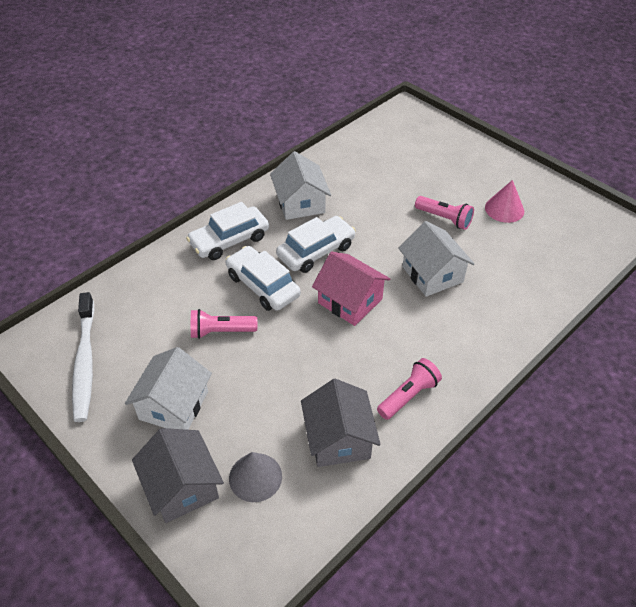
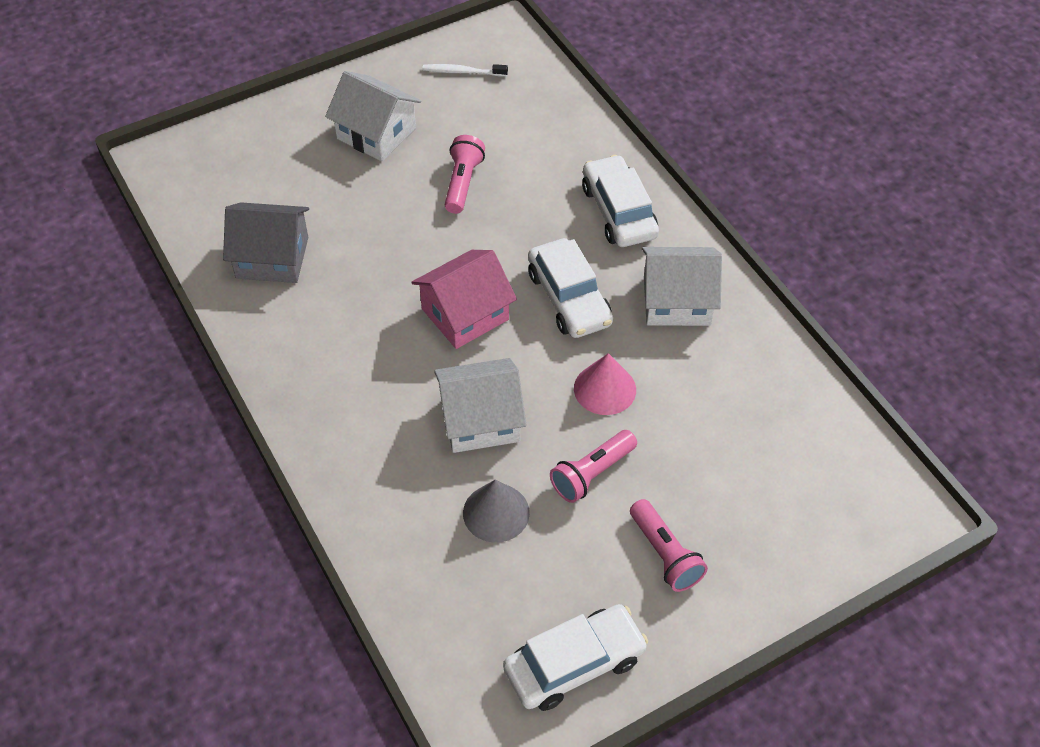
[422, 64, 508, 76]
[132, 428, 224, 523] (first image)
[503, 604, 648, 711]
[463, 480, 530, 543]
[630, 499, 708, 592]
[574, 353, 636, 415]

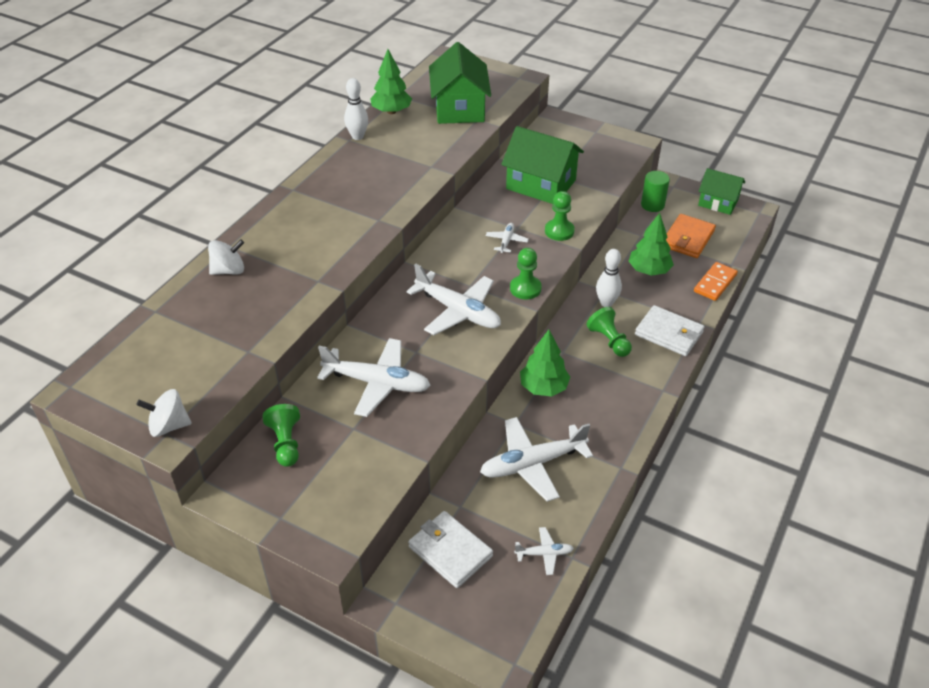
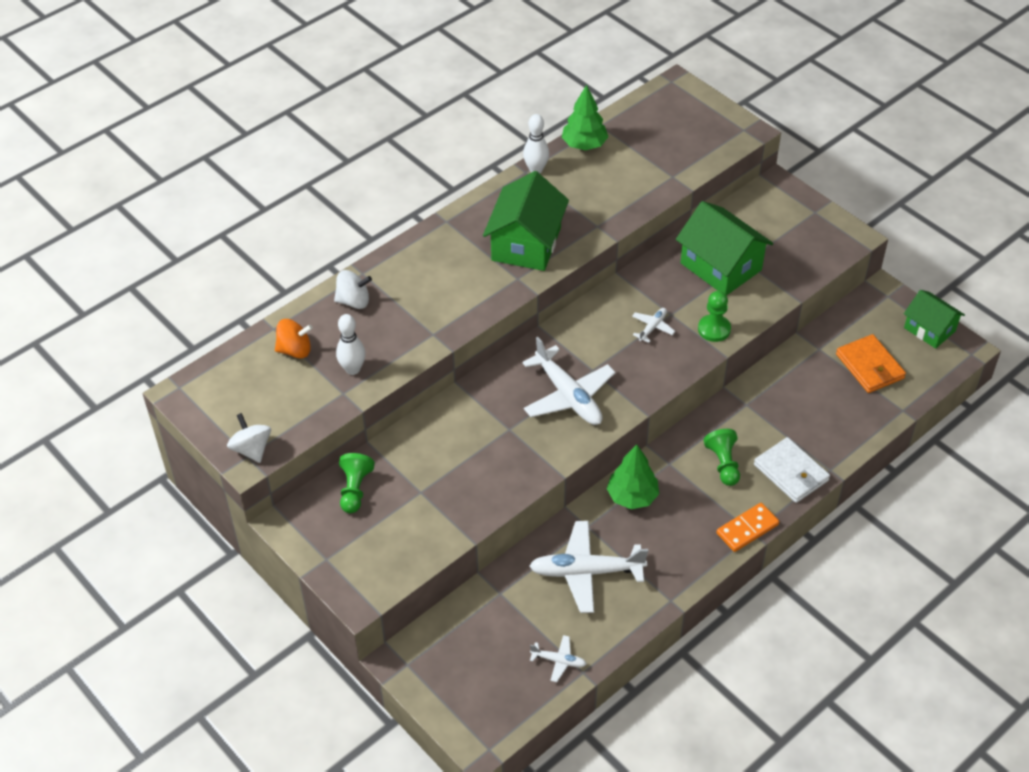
[227, 413, 271, 463]
[317, 338, 431, 417] (first image)
[408, 511, 493, 588] (first image)
[483, 171, 569, 271]
[510, 248, 542, 300] (first image)
[336, 314, 366, 375]
[629, 213, 674, 276] (first image)
[641, 171, 670, 212] (first image)
[836, 334, 906, 393]
[716, 503, 779, 552]
[275, 319, 313, 359]

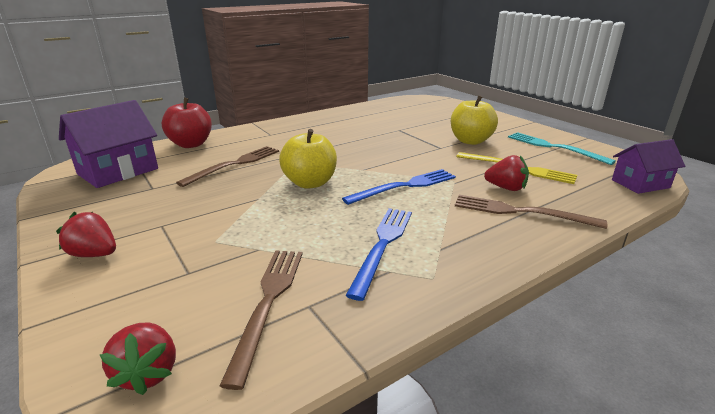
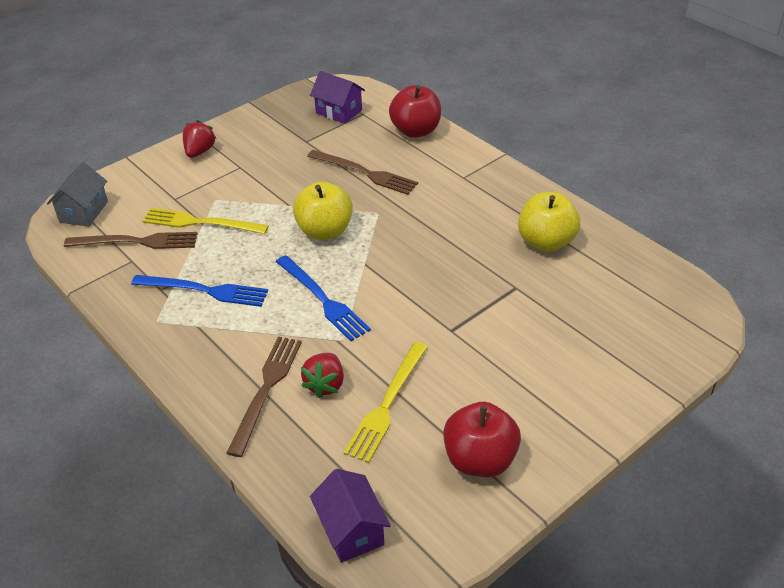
[310, 71, 365, 124]
[47, 162, 108, 227]
[518, 192, 580, 252]
[443, 402, 521, 477]
[142, 208, 269, 234]

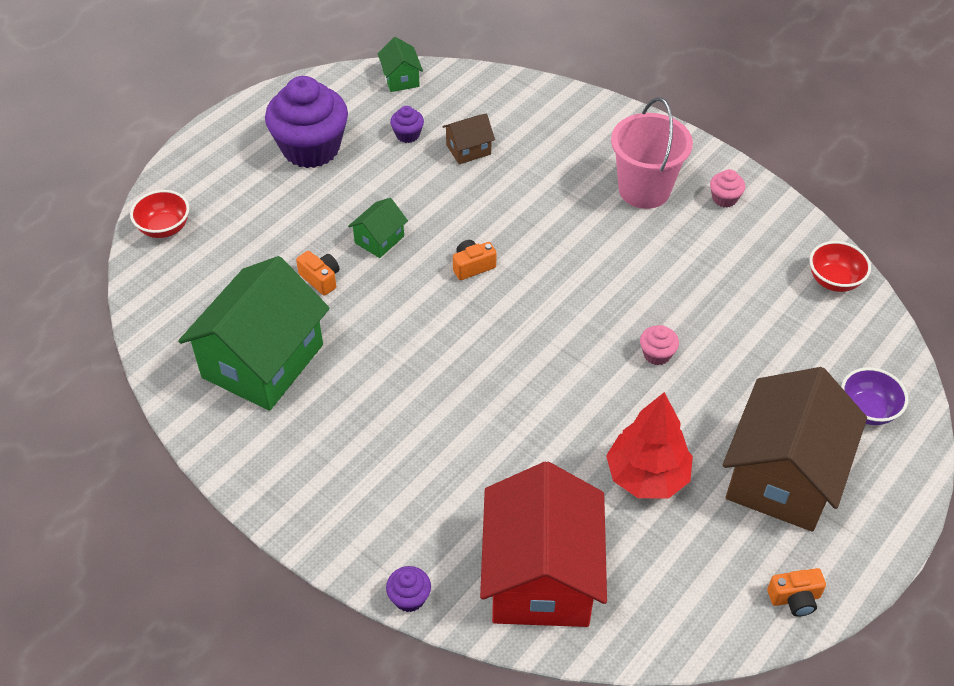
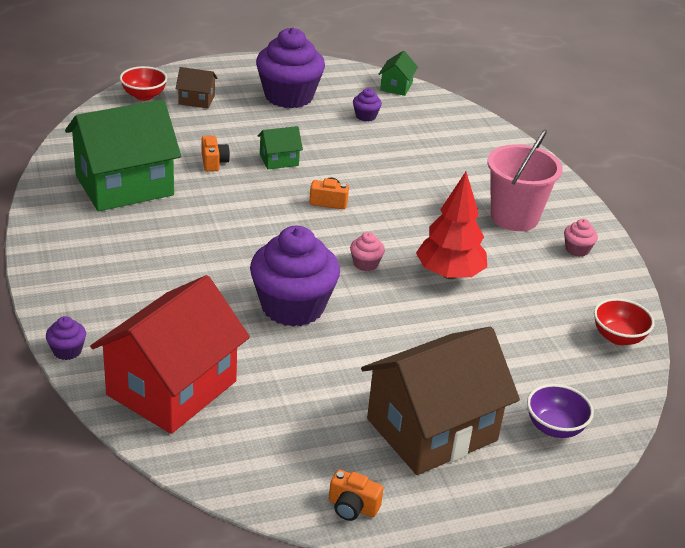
[176, 67, 218, 108]
[416, 172, 487, 279]
[350, 232, 385, 271]
[250, 226, 340, 327]

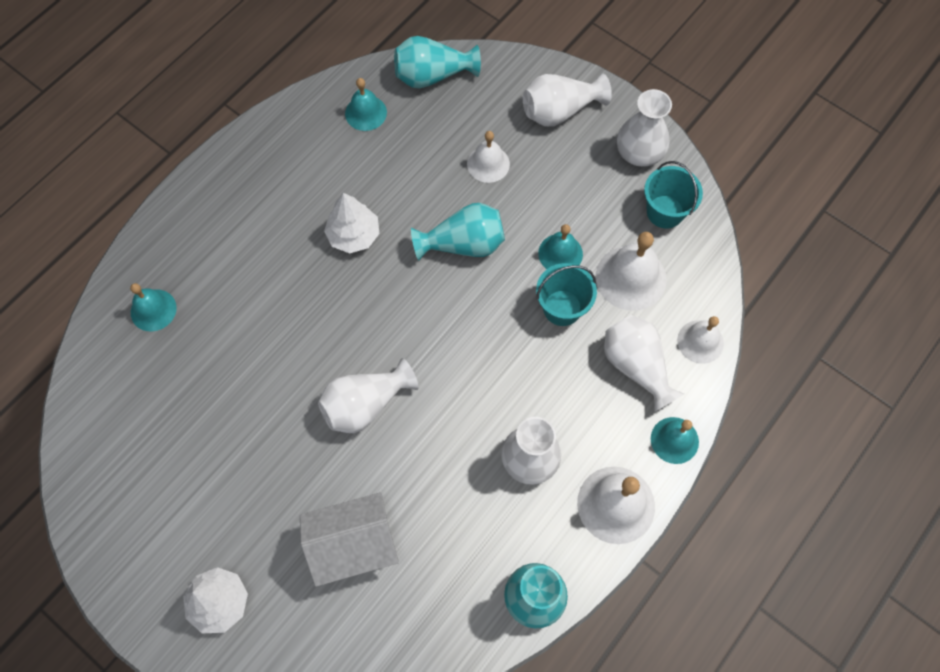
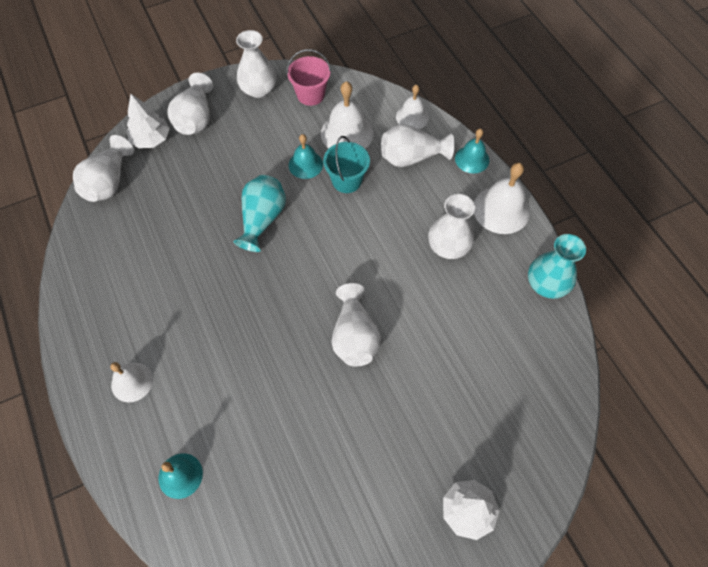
[300, 492, 399, 587] (first image)
[127, 94, 170, 148]
[345, 78, 387, 131] (first image)
[73, 135, 134, 202]
[110, 362, 153, 402]
[287, 49, 331, 106]

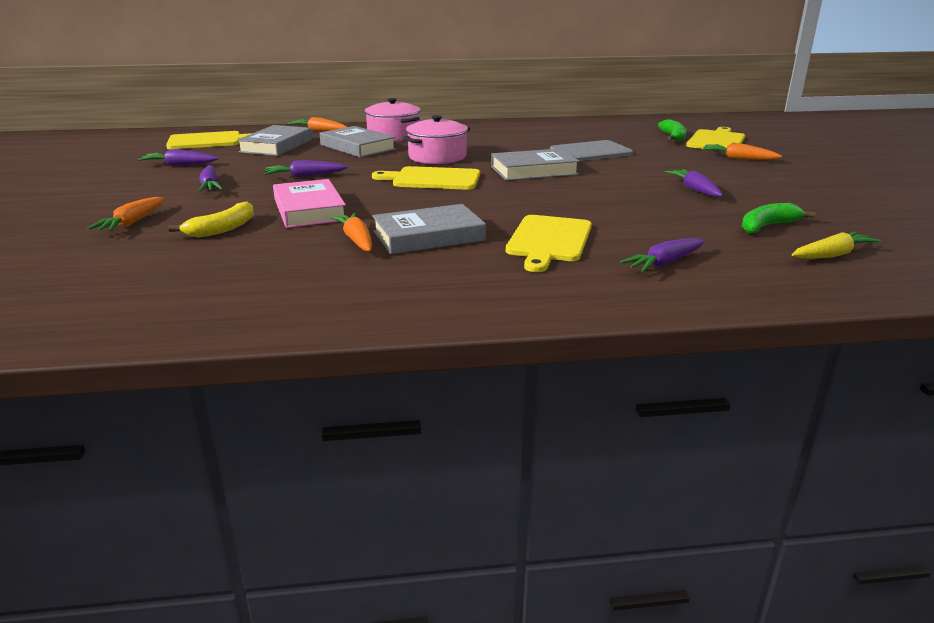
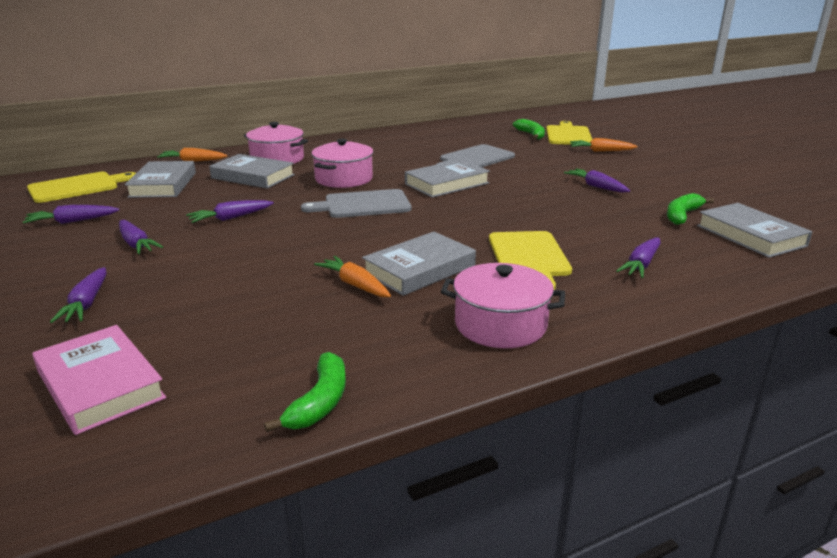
[50, 267, 106, 323]
[168, 201, 254, 238] (first image)
[32, 325, 166, 435]
[301, 189, 411, 218]
[697, 203, 813, 258]
[264, 352, 346, 432]
[441, 263, 565, 348]

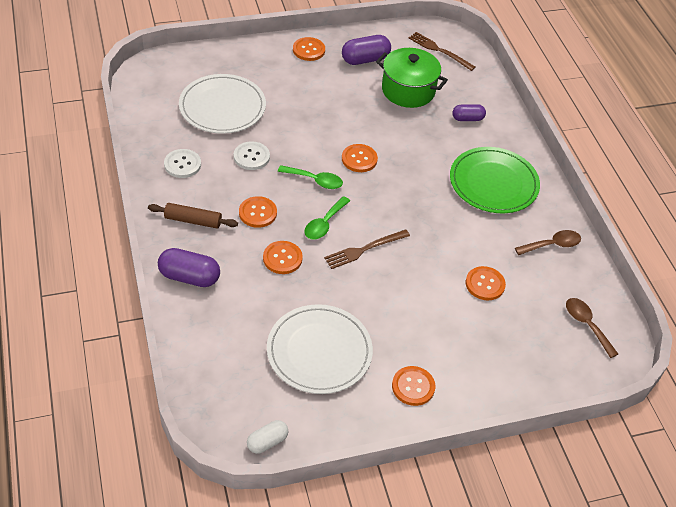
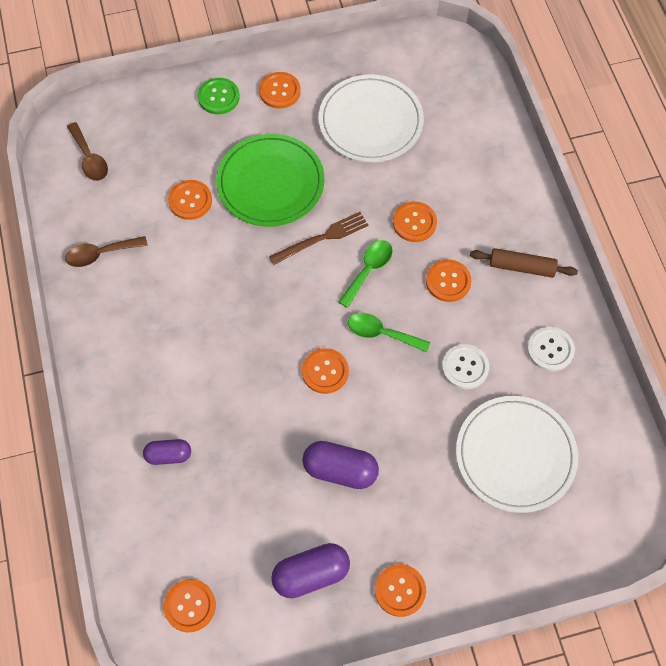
[302, 441, 379, 489]
[247, 420, 288, 454] (first image)
[376, 48, 448, 108] (first image)
[164, 579, 216, 632]
[216, 134, 325, 227]
[198, 78, 240, 114]

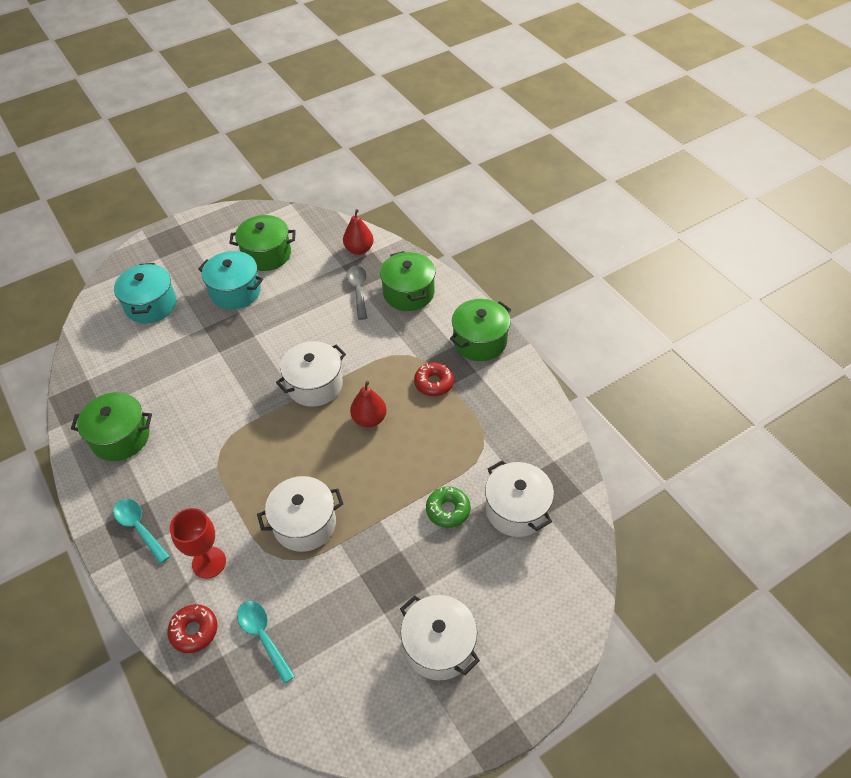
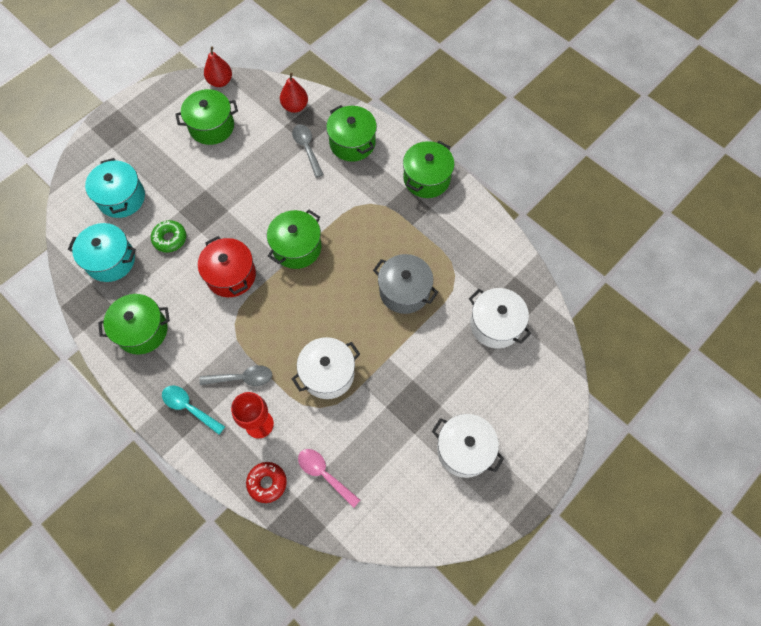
[68, 223, 136, 282]
[298, 449, 360, 508]
[267, 210, 321, 269]
[204, 46, 232, 87]
[414, 362, 454, 396] (first image)
[151, 220, 186, 253]
[198, 236, 256, 297]
[199, 365, 272, 386]
[373, 254, 438, 314]

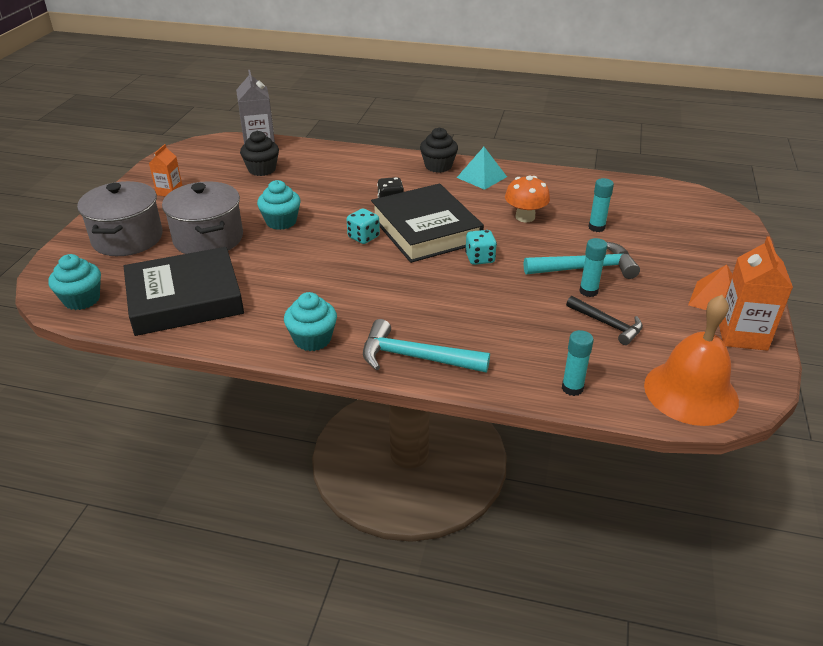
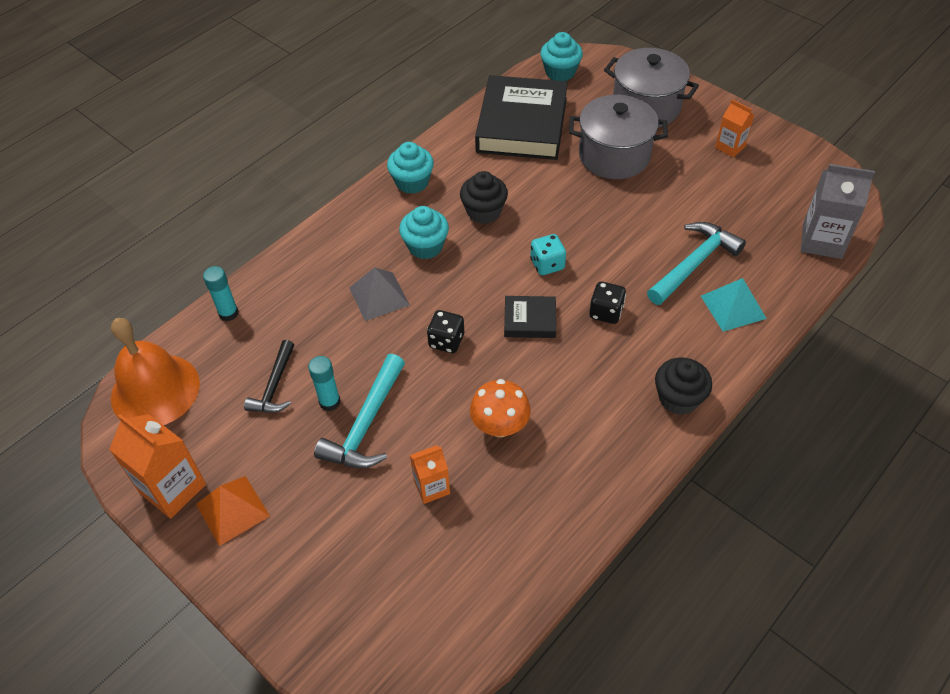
[460, 171, 508, 224]
[399, 206, 449, 259]
[647, 222, 746, 305]
[504, 296, 556, 338]
[701, 278, 767, 332]
[427, 310, 464, 353]
[244, 340, 294, 413]
[410, 445, 450, 504]
[349, 267, 410, 321]

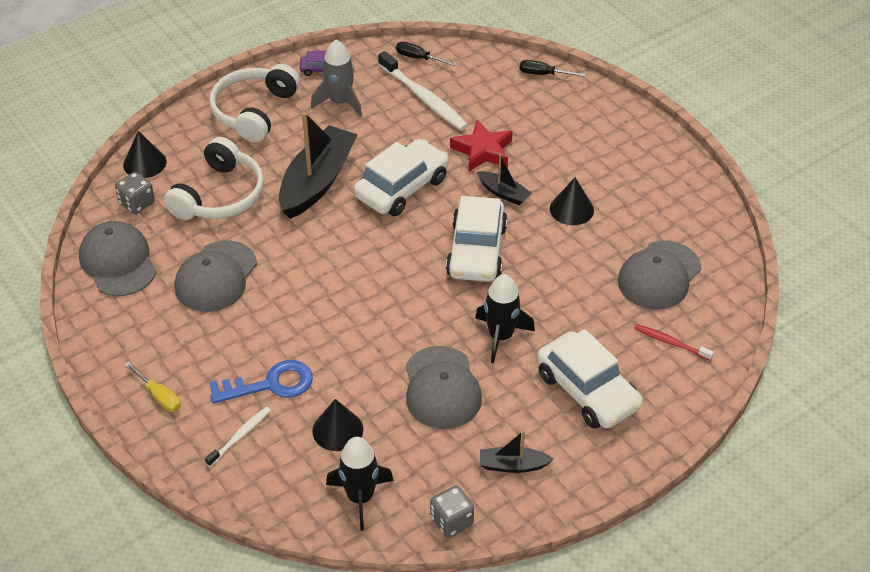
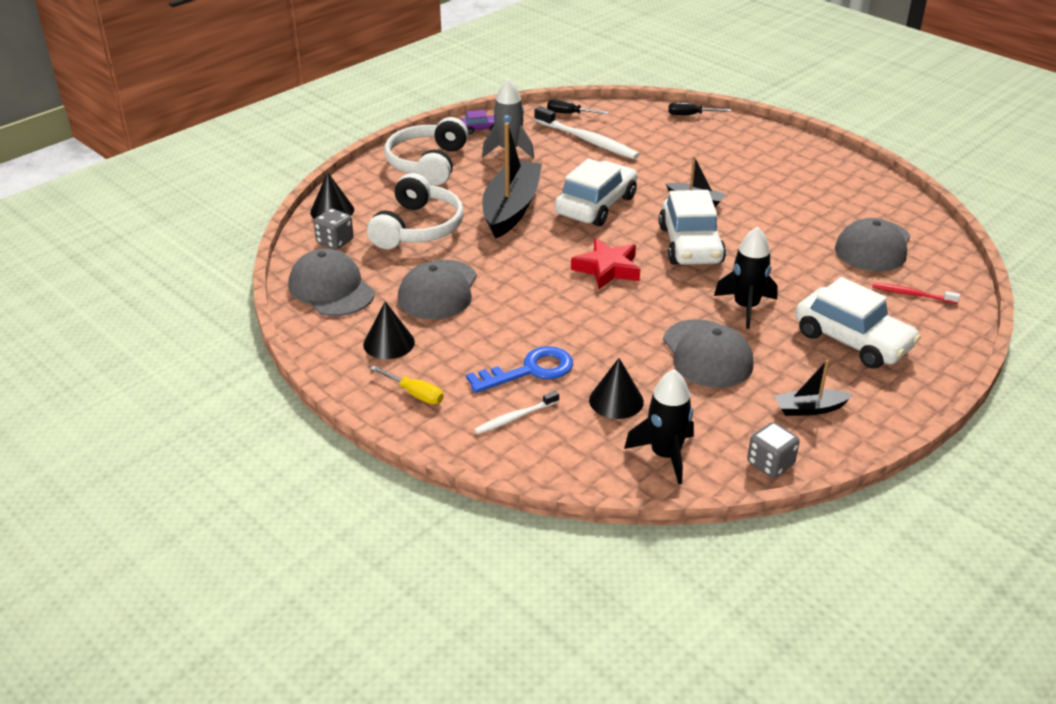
[474, 391, 559, 434]
[571, 238, 640, 289]
[363, 301, 415, 359]

